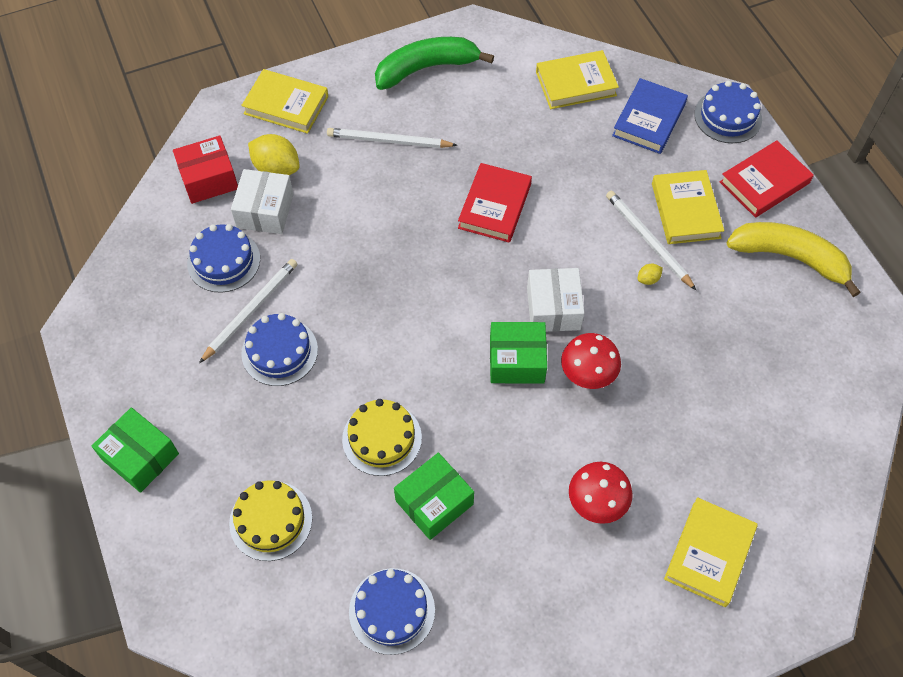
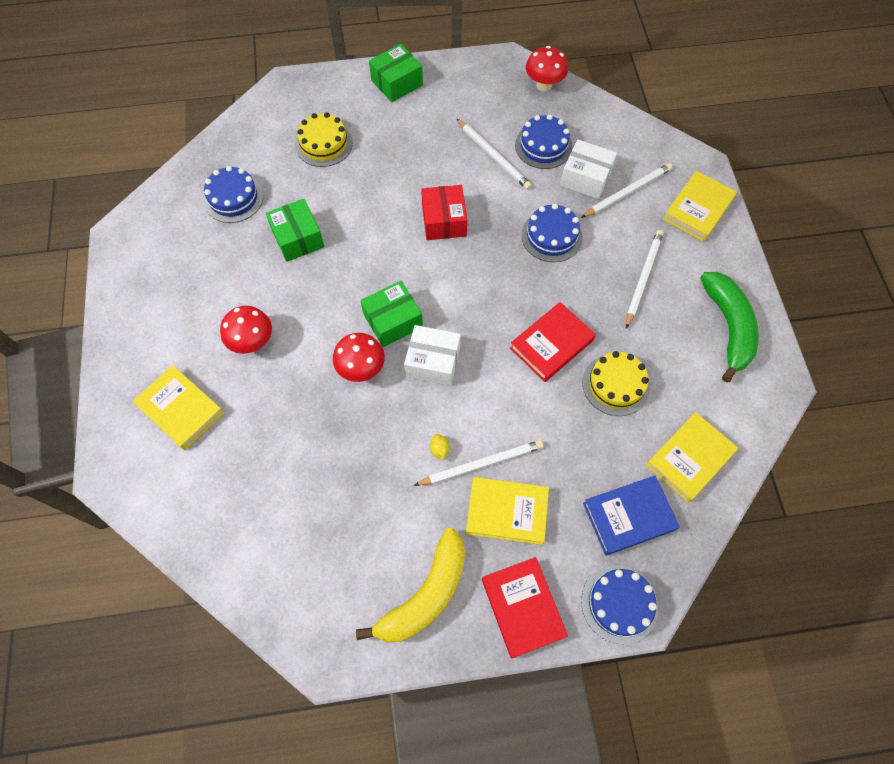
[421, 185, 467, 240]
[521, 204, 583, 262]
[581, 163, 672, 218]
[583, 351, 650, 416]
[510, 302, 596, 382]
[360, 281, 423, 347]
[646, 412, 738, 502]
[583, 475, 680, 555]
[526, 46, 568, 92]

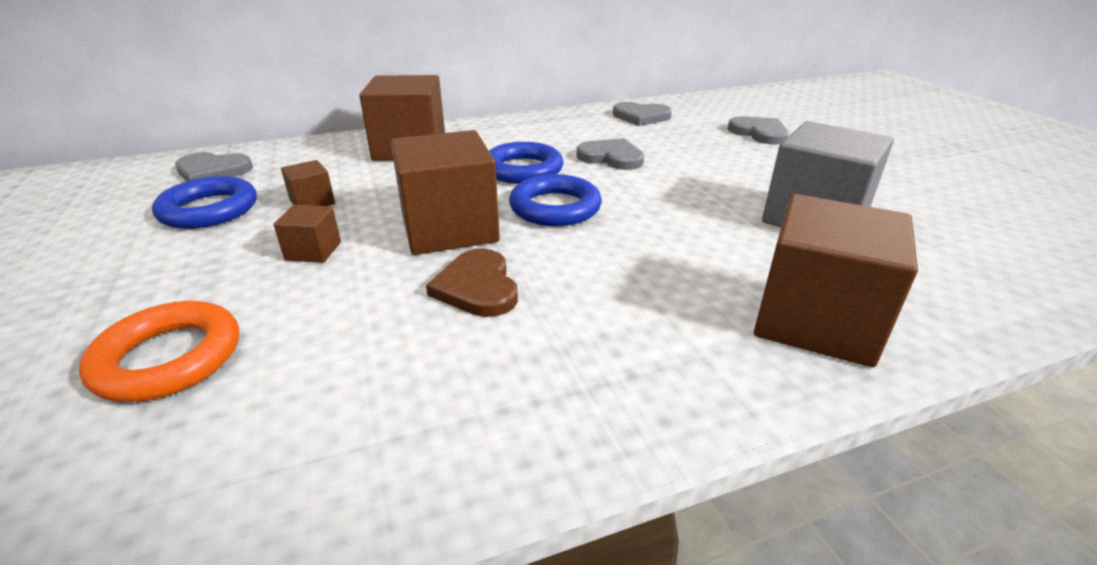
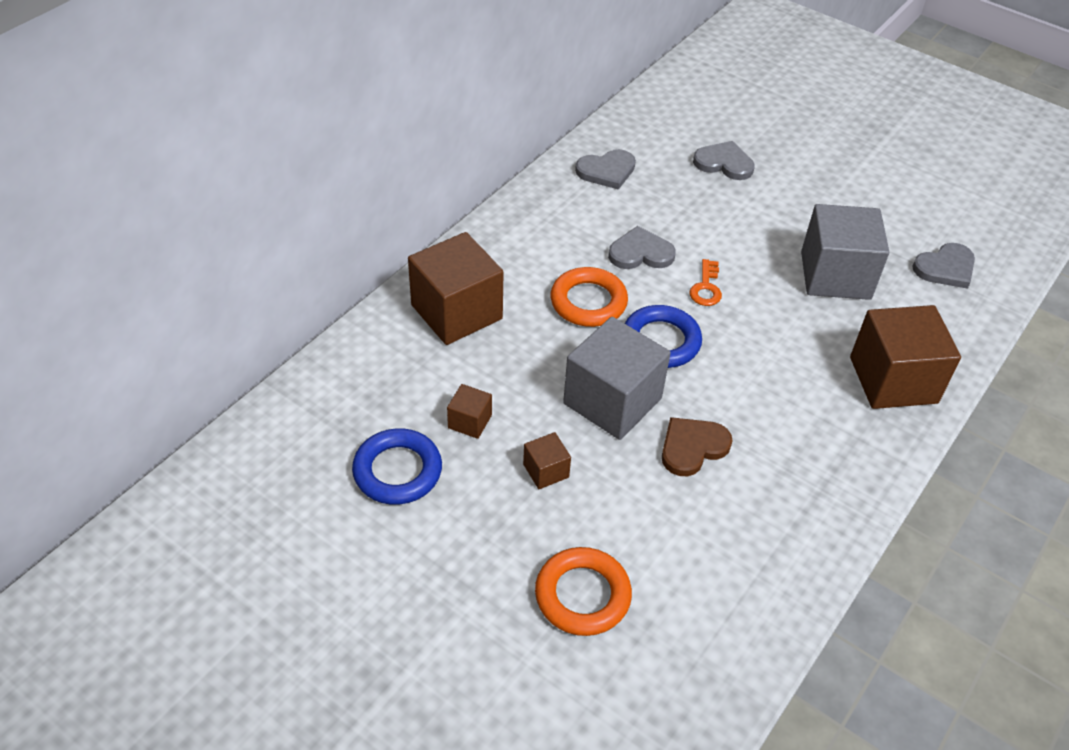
[912, 243, 975, 289]
[563, 317, 671, 440]
[662, 417, 733, 476]
[551, 267, 628, 327]
[690, 259, 722, 306]

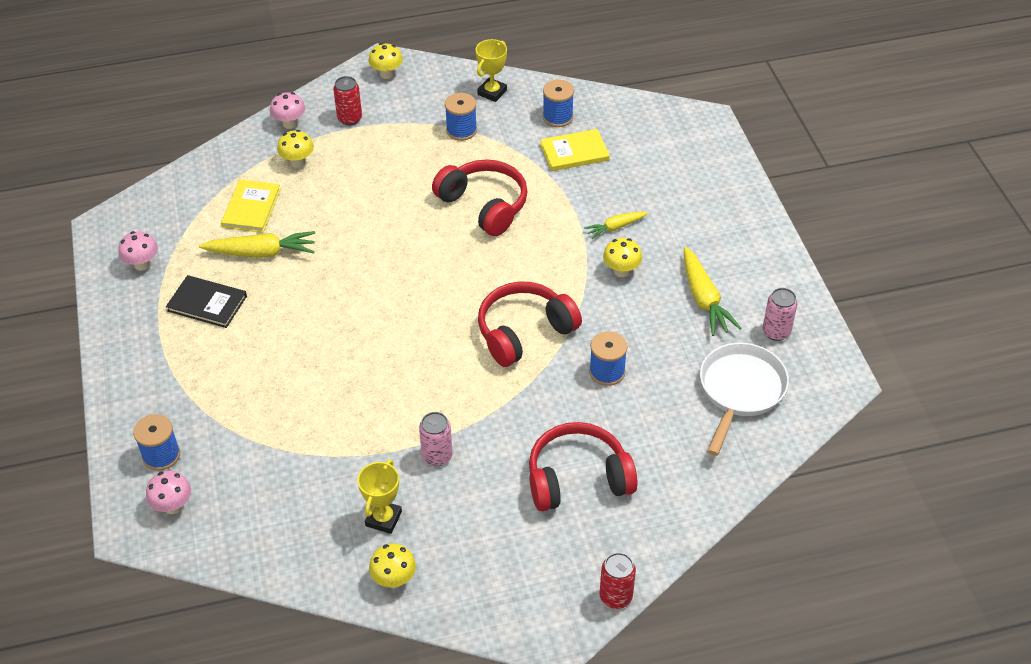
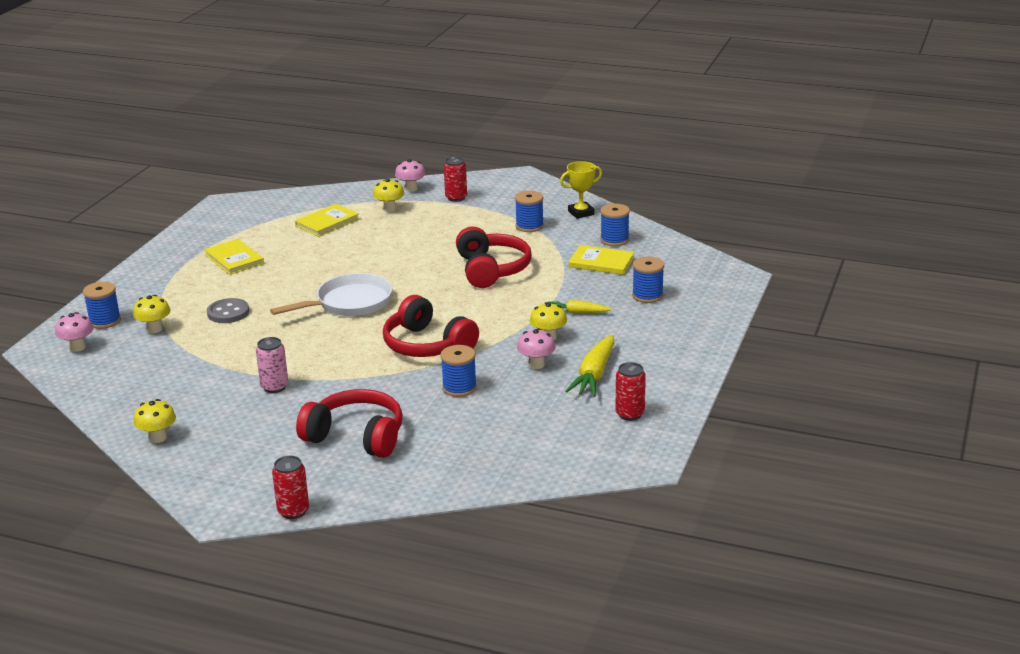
[517, 328, 556, 369]
[204, 239, 264, 275]
[199, 231, 315, 258] (first image)
[358, 459, 402, 534] (first image)
[133, 295, 170, 333]
[383, 295, 479, 357]
[270, 273, 392, 316]
[615, 362, 646, 421]
[207, 298, 249, 323]
[632, 257, 664, 303]

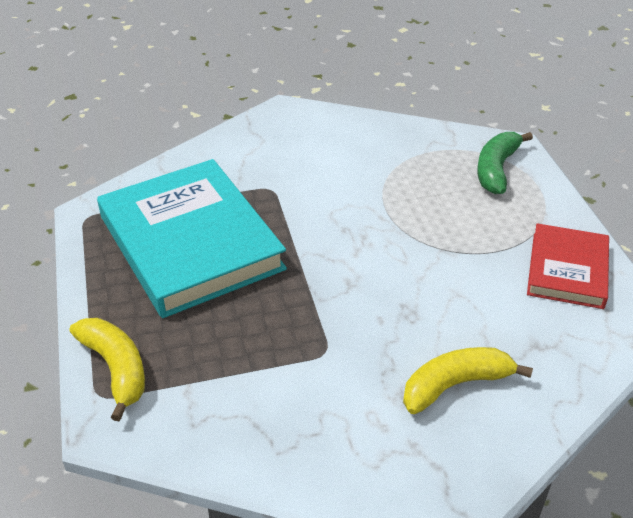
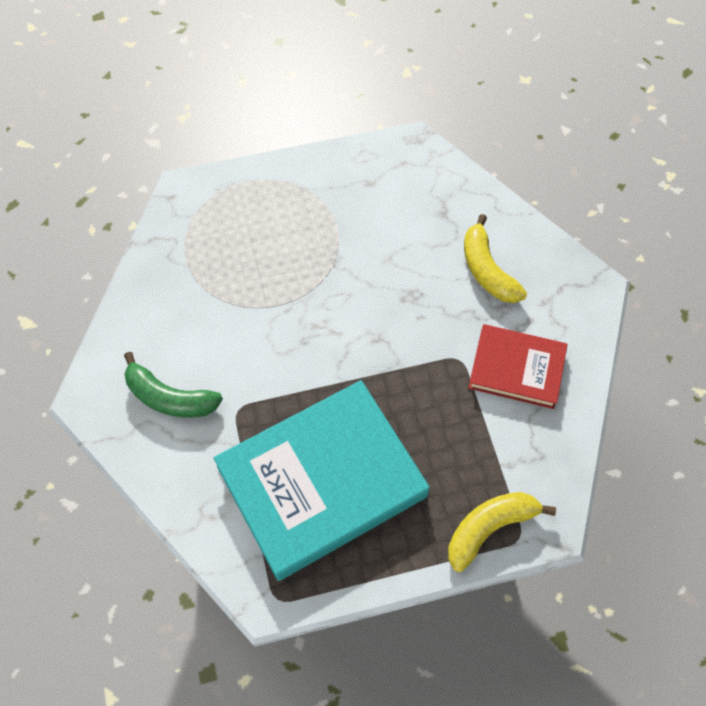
[124, 352, 223, 418]
[468, 324, 568, 409]

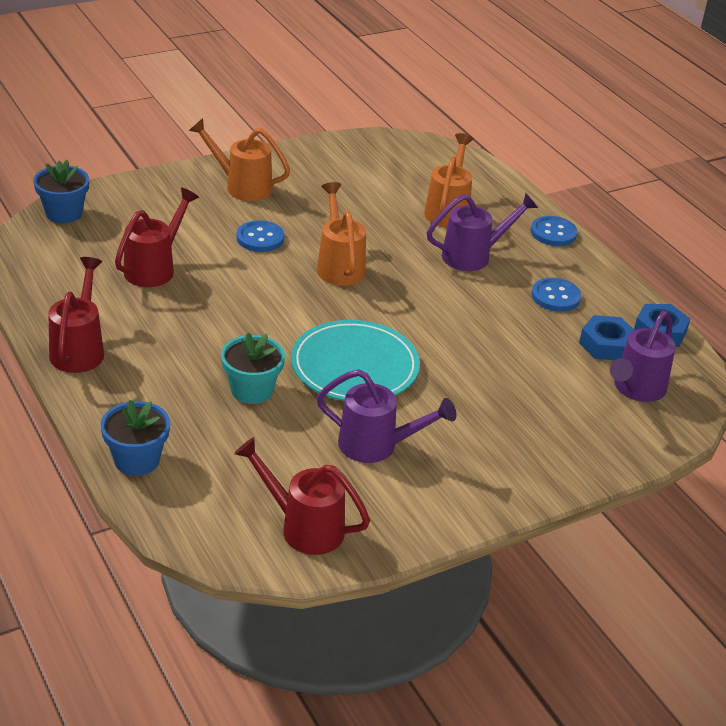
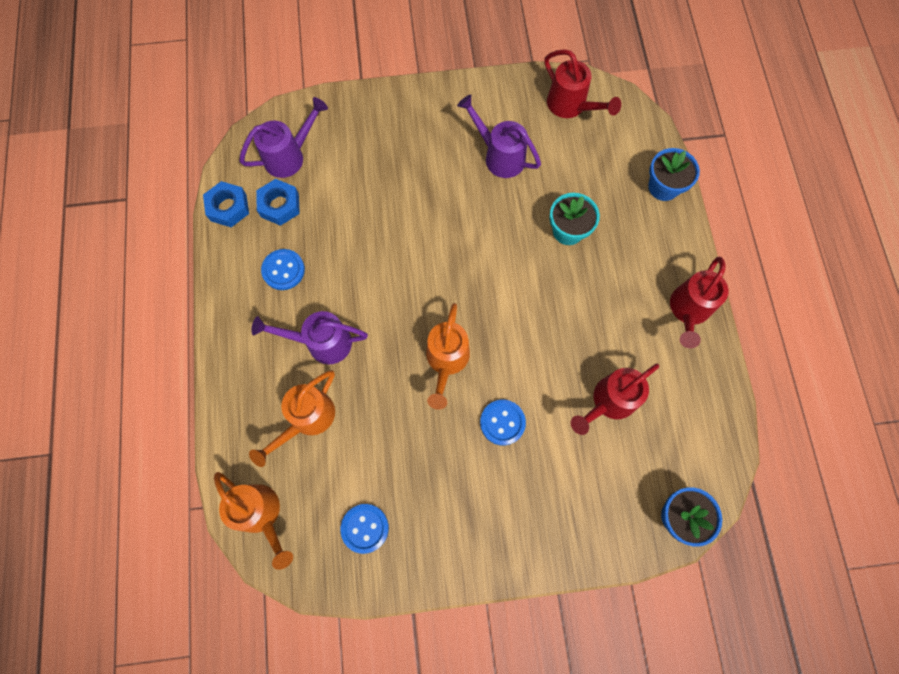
[214, 472, 293, 570]
[291, 320, 420, 401] (first image)
[341, 504, 389, 554]

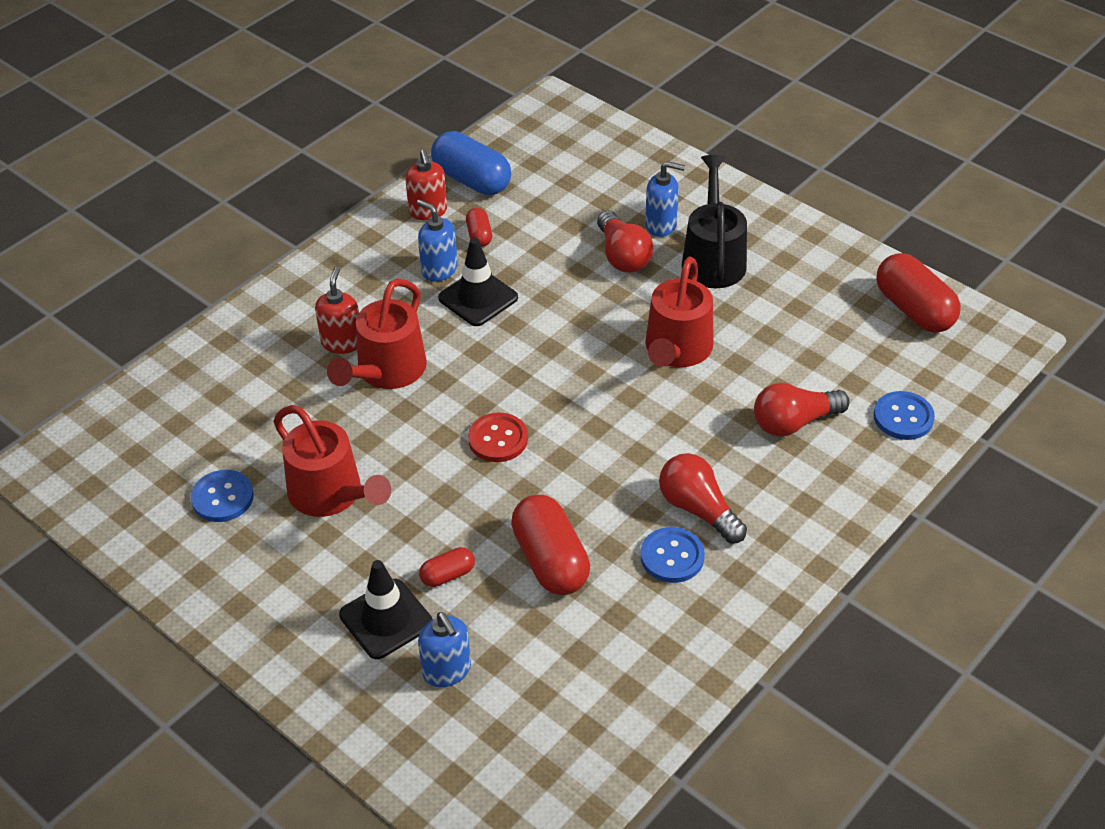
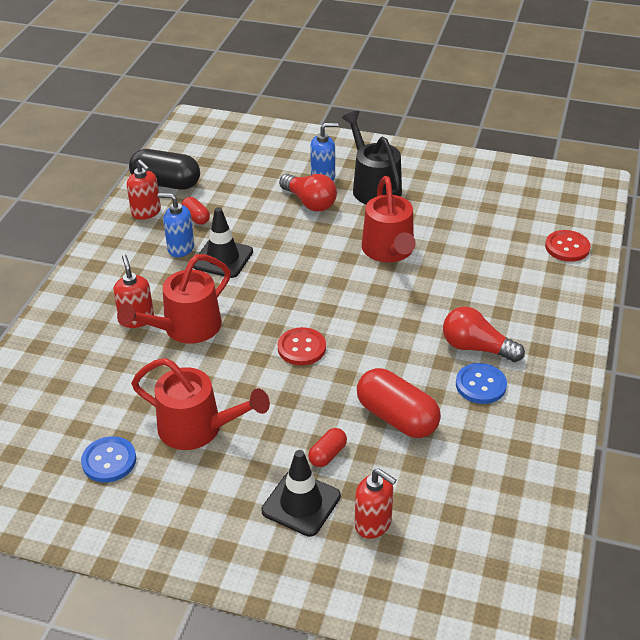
[117, 254, 231, 344]
[355, 469, 396, 539]
[129, 149, 200, 190]
[754, 383, 850, 436] (first image)
[545, 230, 590, 262]
[876, 253, 961, 333] (first image)

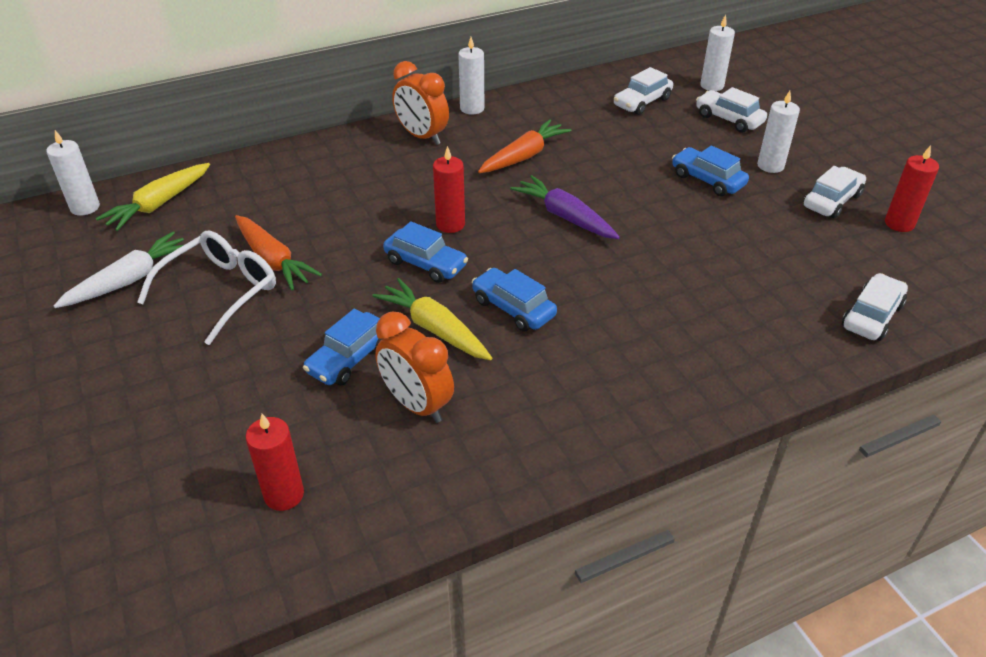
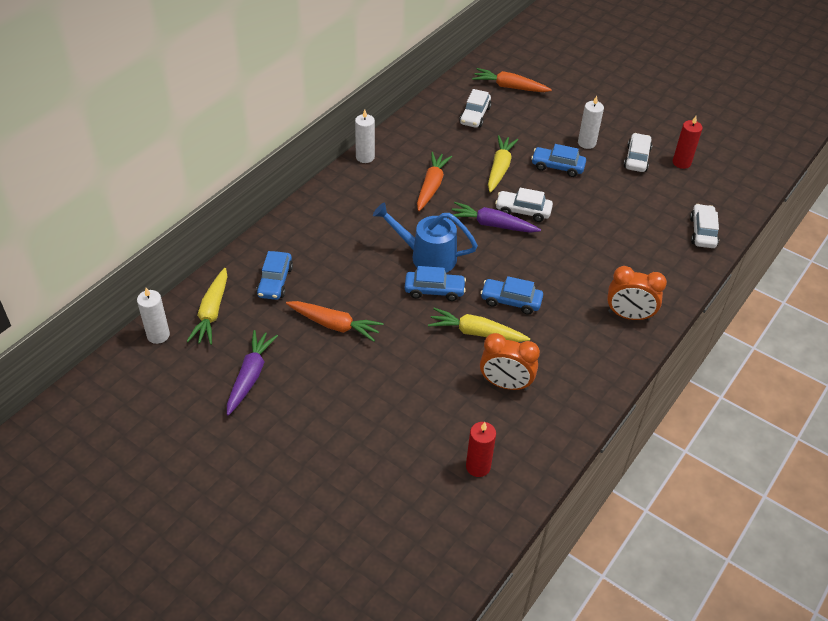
[227, 330, 278, 416]
[137, 231, 276, 345] (first image)
[256, 251, 293, 300]
[607, 266, 667, 321]
[373, 202, 478, 273]
[495, 188, 553, 222]
[472, 68, 552, 92]
[488, 135, 518, 193]

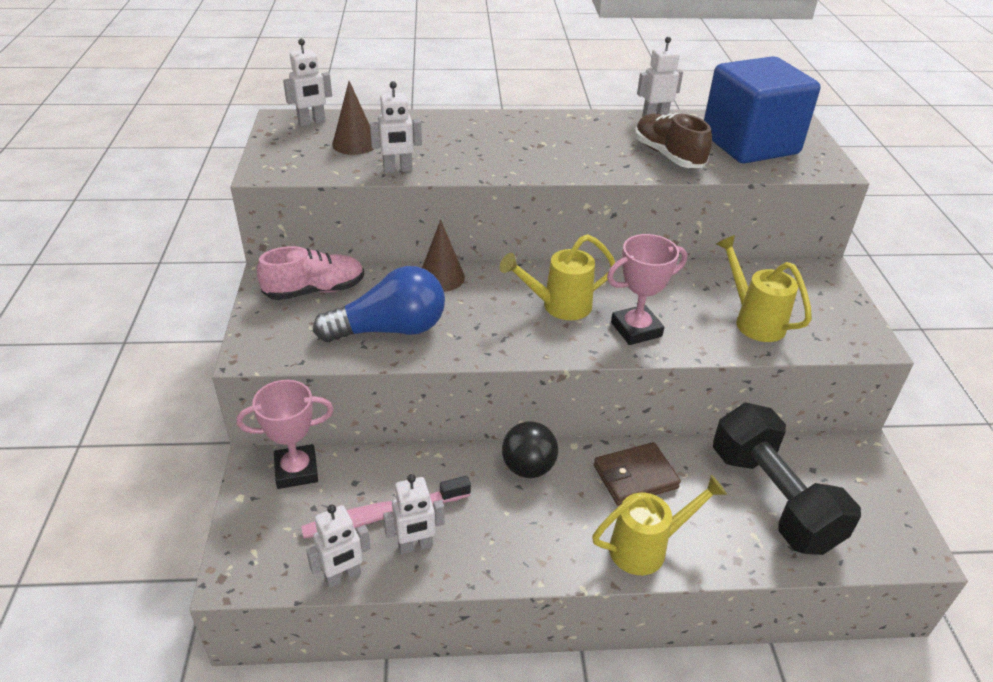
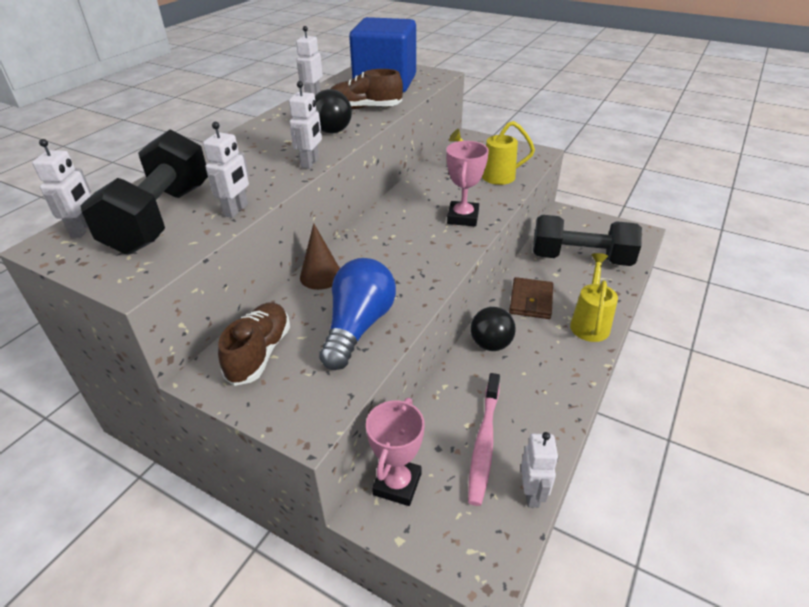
[218, 302, 290, 386]
[80, 129, 208, 254]
[289, 81, 322, 169]
[500, 234, 615, 320] (first image)
[315, 89, 352, 134]

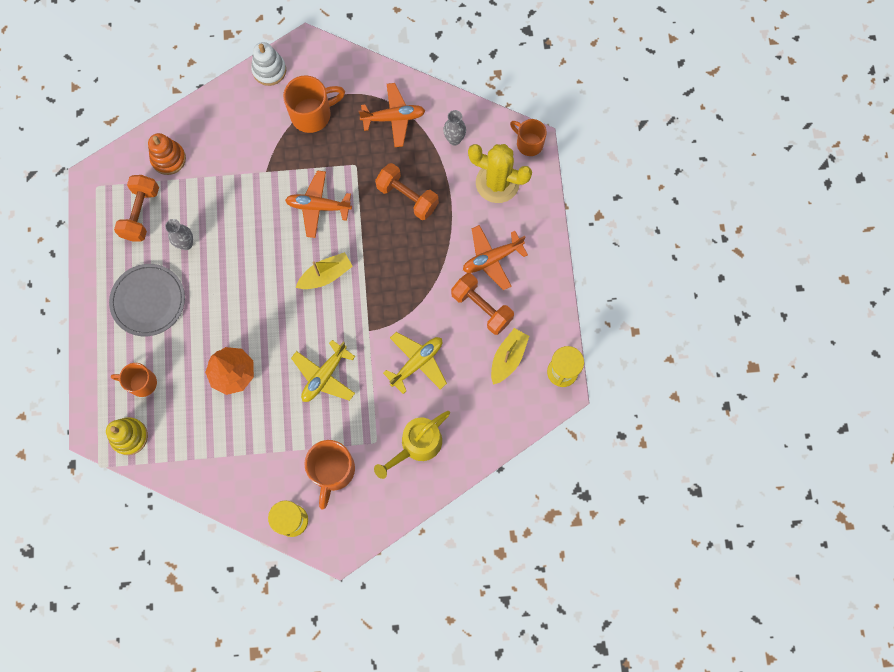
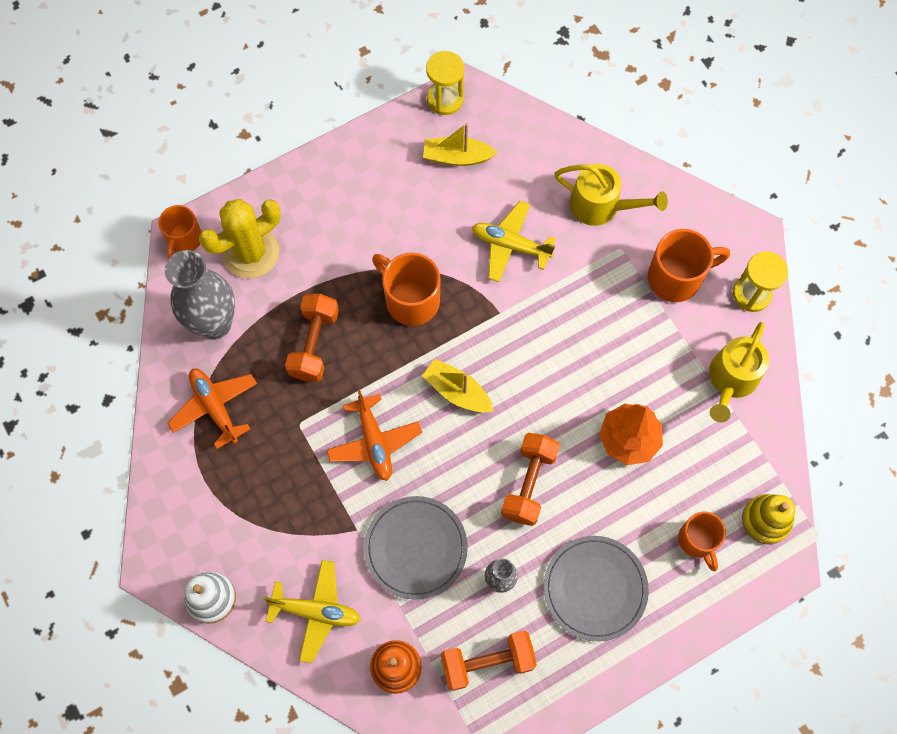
[372, 252, 440, 326]
[263, 560, 361, 663]
[165, 250, 235, 340]
[501, 433, 560, 526]
[463, 225, 528, 290] (first image)
[199, 199, 281, 278]
[364, 496, 468, 600]
[709, 322, 769, 422]

